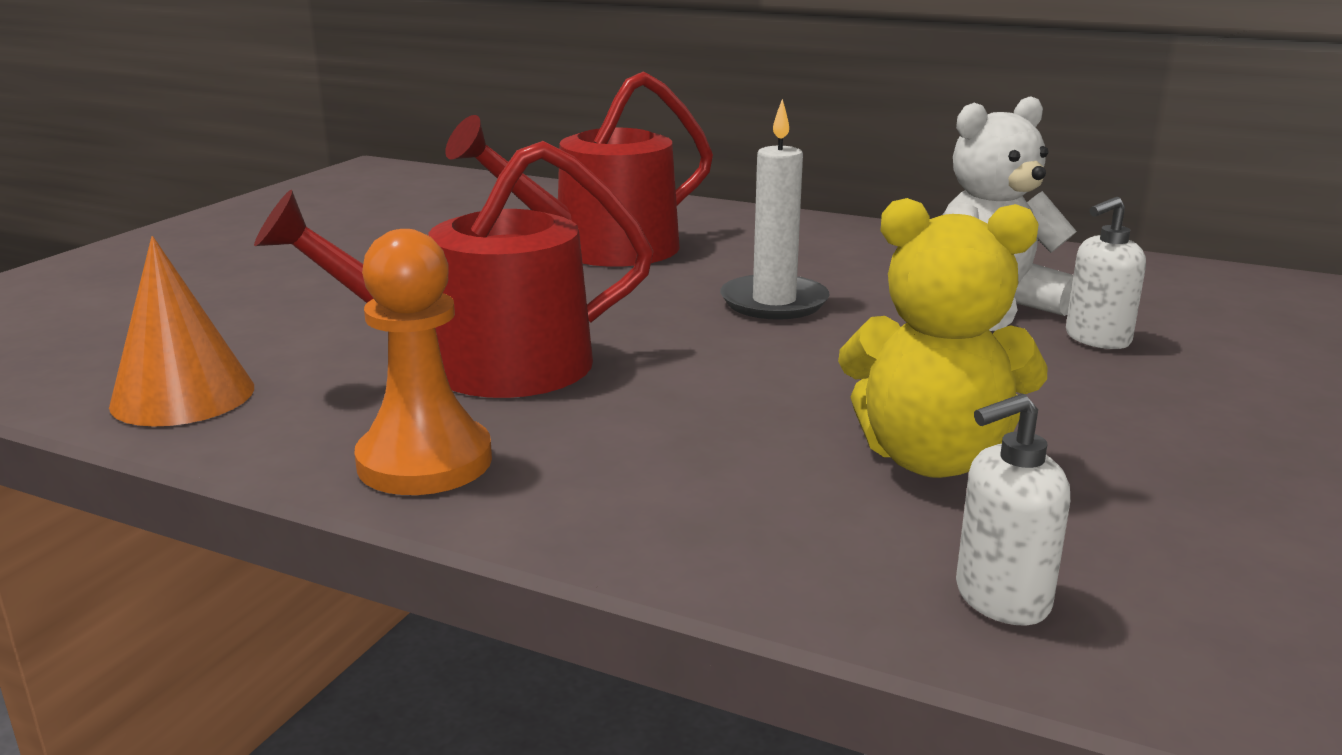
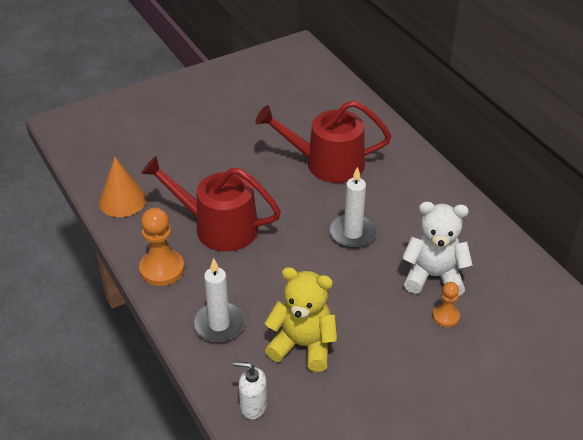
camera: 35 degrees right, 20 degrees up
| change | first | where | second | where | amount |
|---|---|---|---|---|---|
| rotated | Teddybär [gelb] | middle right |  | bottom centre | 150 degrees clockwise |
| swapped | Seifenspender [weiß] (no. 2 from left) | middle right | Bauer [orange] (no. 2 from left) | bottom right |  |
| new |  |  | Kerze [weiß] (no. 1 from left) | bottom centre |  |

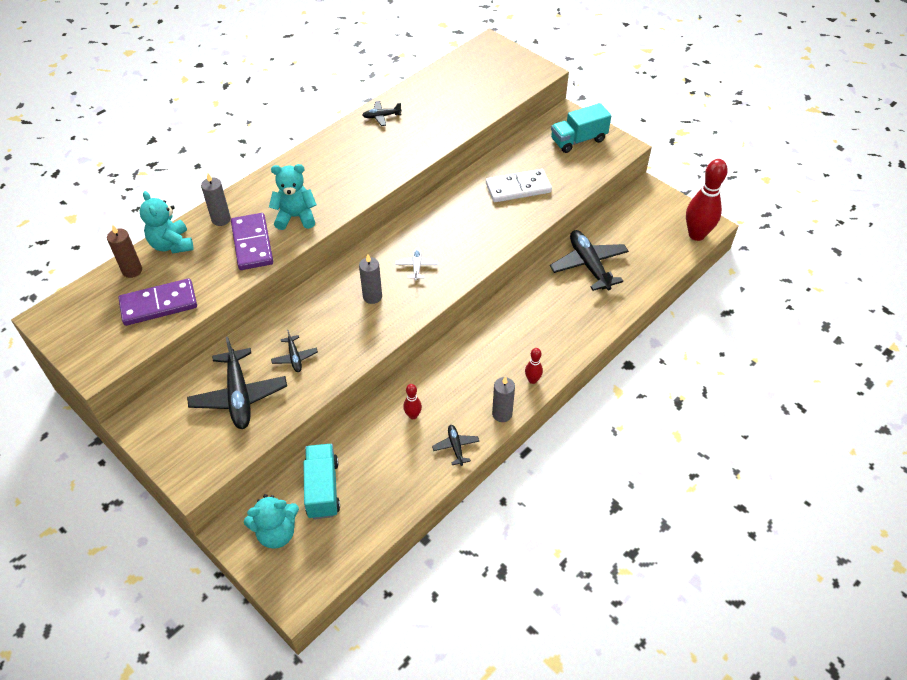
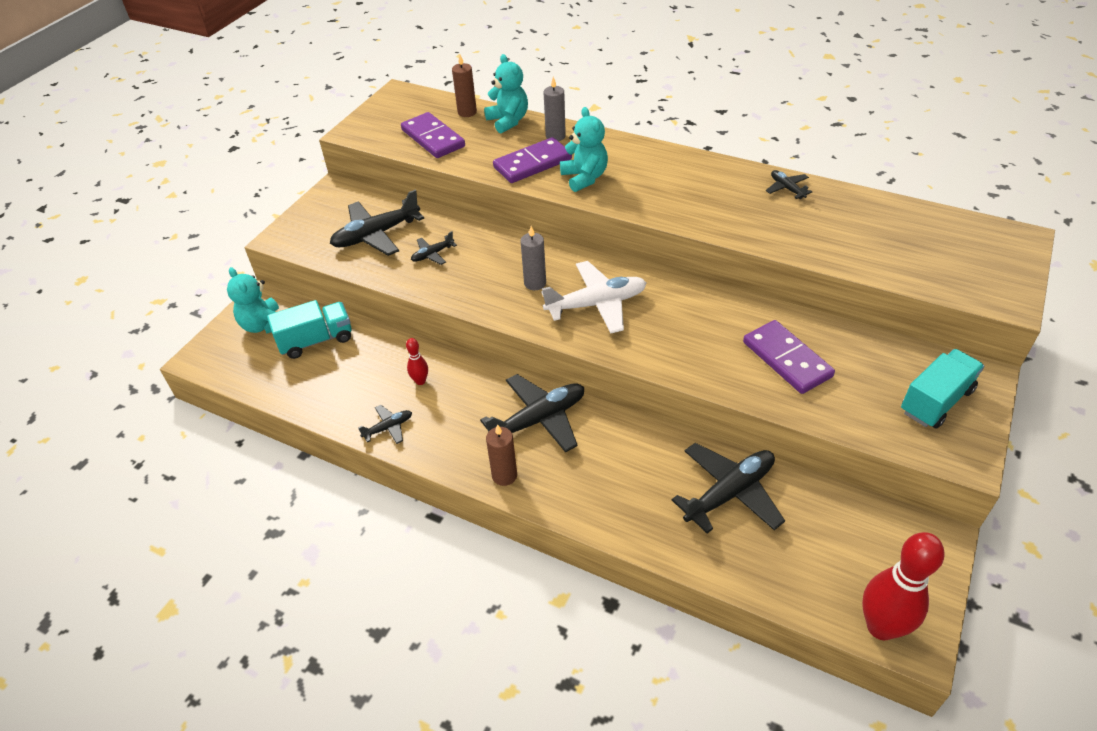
camera: 75 degrees right, 5 degrees down
| change | first | where | second | where | amount |
|---|---|---|---|---|---|
| rotated | Teddybär [türkis] (no. 1 from left in the first image) | top left | Teddybär [türkis] (no. 2 from left) | top centre | 105 degrees clockwise |
| scaled | Flugzeug [weiß] | centre |  | centre | x2.03 |
| repainted | Dominostein [weiß] | top centre | Dominostein [lila] (no. 3 from left) | middle right |  |
| gone | Kerze [grau] (no. 3 from left) | centre |  |  |  |
| swapped | Bowlingkegel [rot] (no. 2 from left) | centre | Kerze [braun] (no. 2 from left) | centre |  |
| rotated | Lastwagen [türkis] (no. 2 from left) | top centre |  | middle right | 90 degrees clockwise |
| new |  |  | Flugzeug [schwarz] (no. 4 from left) | centre |  |

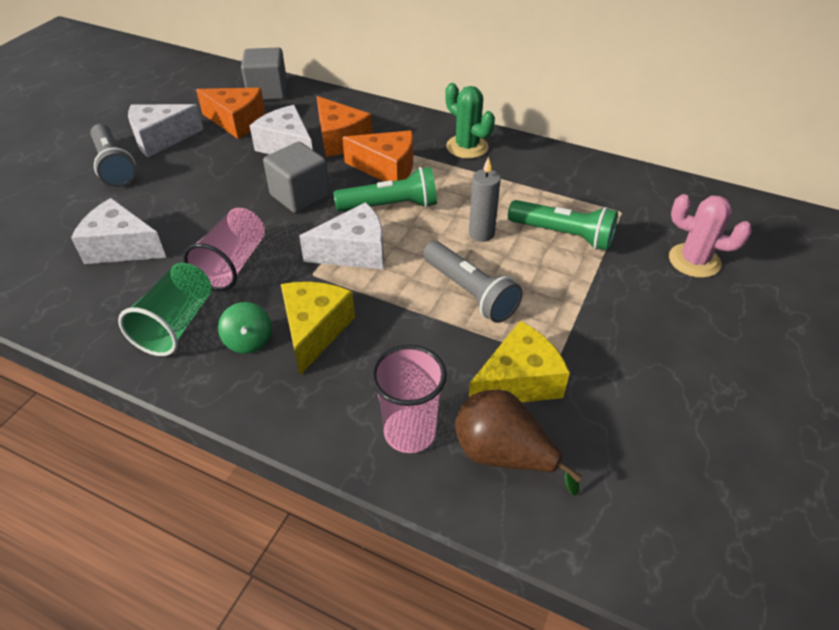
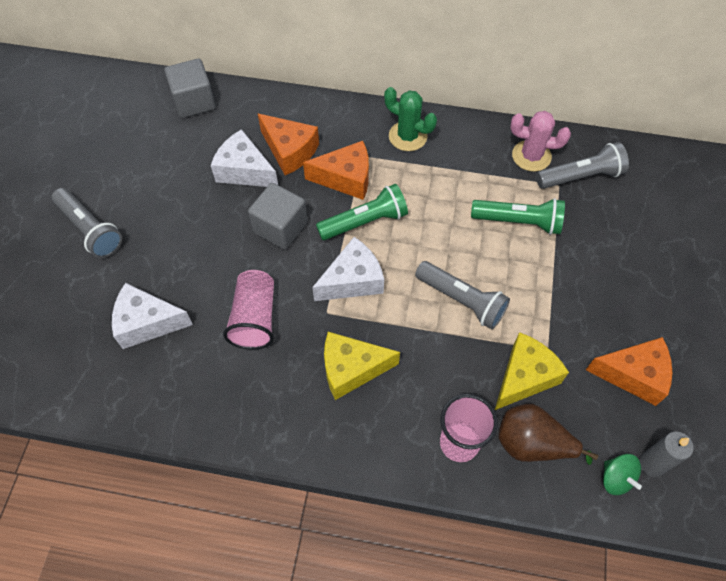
camera: 15 degrees left, 15 degrees up
| change | first | where | second | where | amount |
|---|---|---|---|---|---|
| gone | Becher [grün] | middle left |  |  |  |
| gone | Käse [weiß] (no. 2 from left) | top left |  |  |  |
| shifted | Käse [orange] (no. 1 from left in the first image) | top left | Käse [orange] (no. 3 from left) | middle right |  |
| shifted | Kreisel [grün] | middle left |  | bottom right |  |
| rotated | Käse [gelb] (no. 1 from left) | centre |  | centre | 90 degrees counterclockwise |
| shifted | Kerze [grau] | top centre |  | bottom right |  |
| shifted | Kaktus [rosa] | middle right |  | top right |  |
| new |  |  | Taschenlampe [grau] (no. 3 from left) | top right |  |

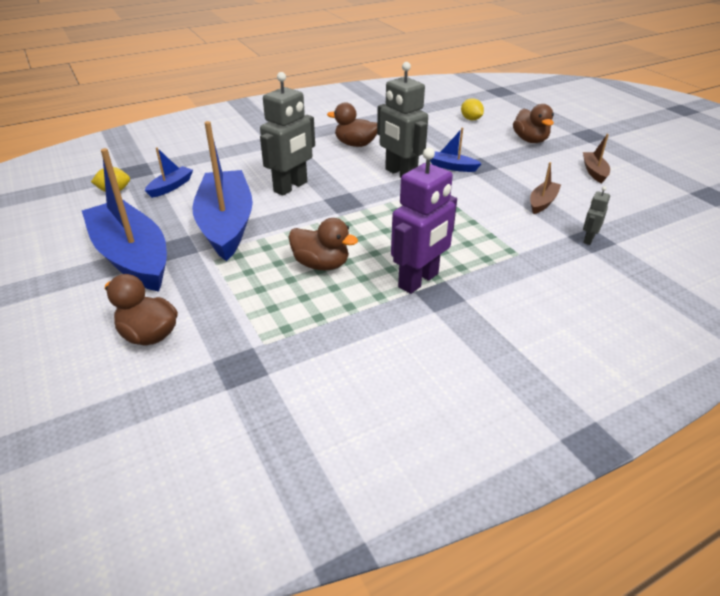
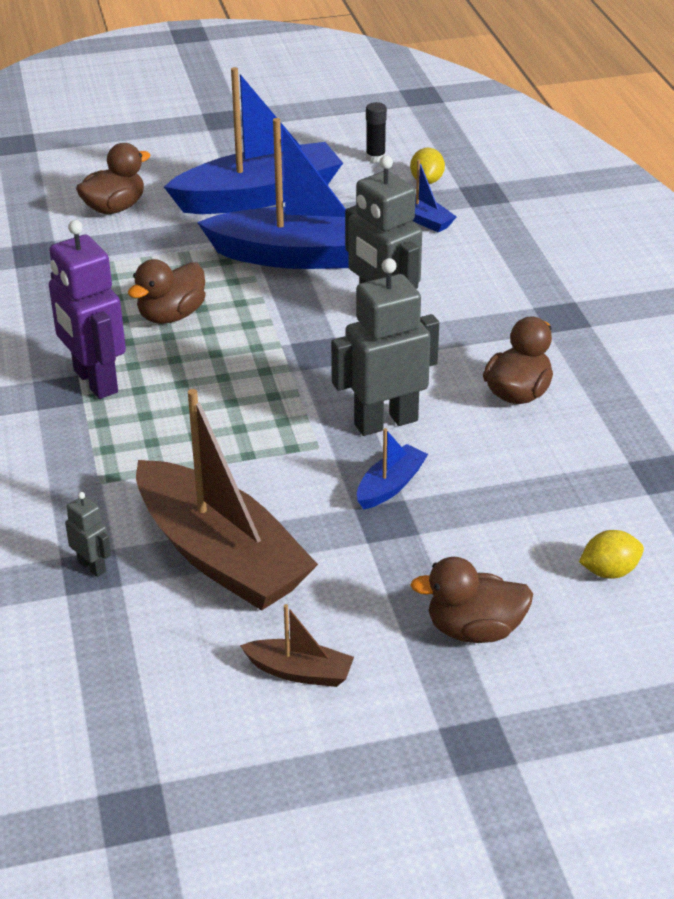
camera: 105 degrees right, 0 degrees up
| change | first | where | second | where | amount |
|---|---|---|---|---|---|
| scaled | Boot [braun] (no. 1 from left) | top right |  | centre | x2.30 |
| new |  |  | Klebestift [schwarz] | top centre |  |

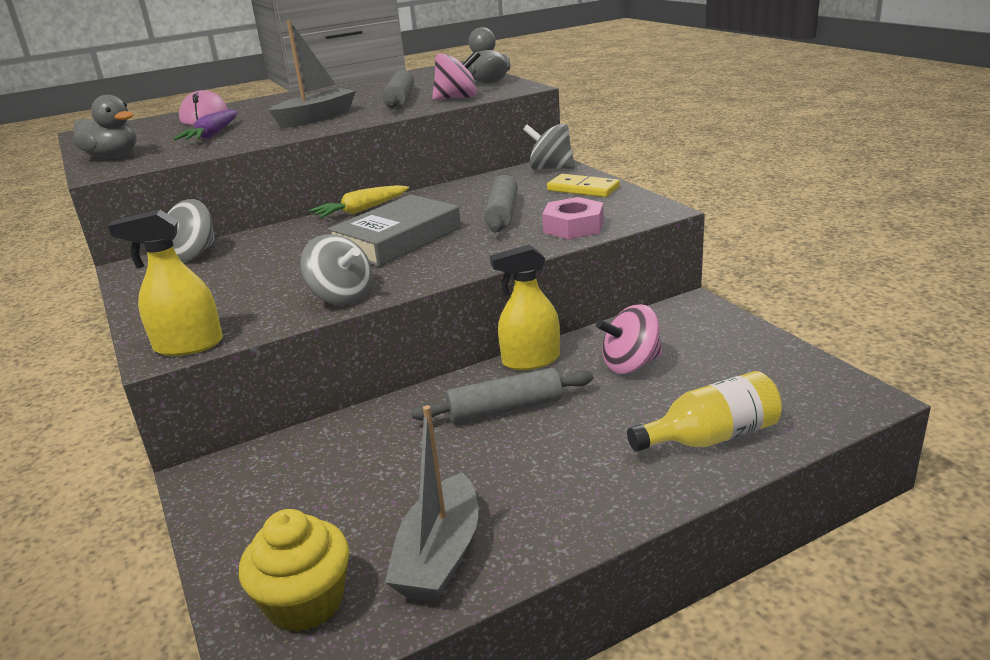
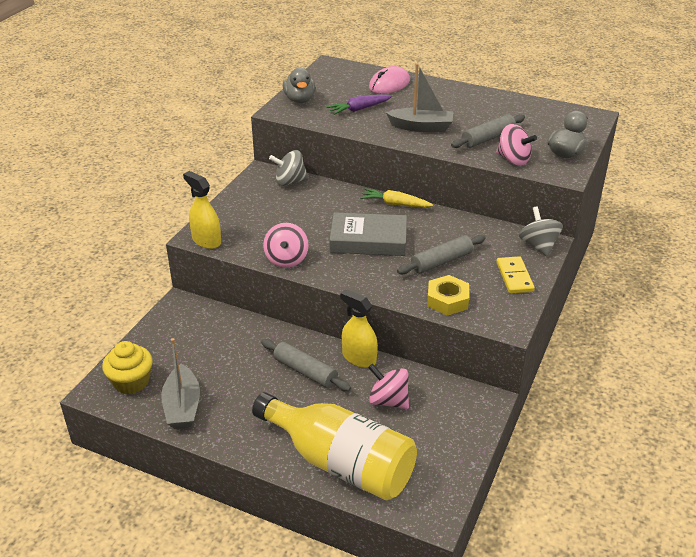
camera: 50 degrees right, 10 degrees up
| change | first | where | second | where | amount |
|---|---|---|---|---|---|
| repainted | Kreisel [grau] (no. 2 from left) | centre | Kreisel [rosa] (no. 1 from left) | centre |  |
| rotated | Boot [grau] (no. 2 from left in the first image) | bottom centre | Boot [grau] (no. 1 from left) | bottom left | 75 degrees counterclockwise |
| repainted | Sechskantmutter [rosa] | top centre | Sechskantmutter [gelb] | centre |  |
| scaled | Flasche [gelb] | middle right |  | bottom centre | x1.80 |

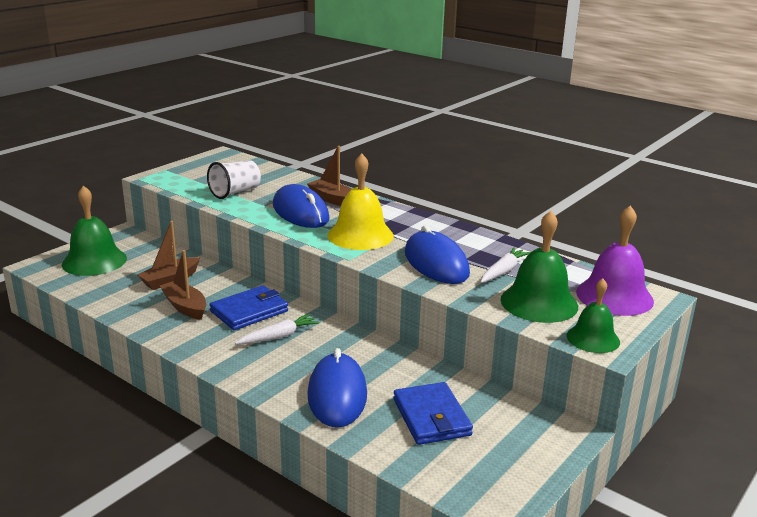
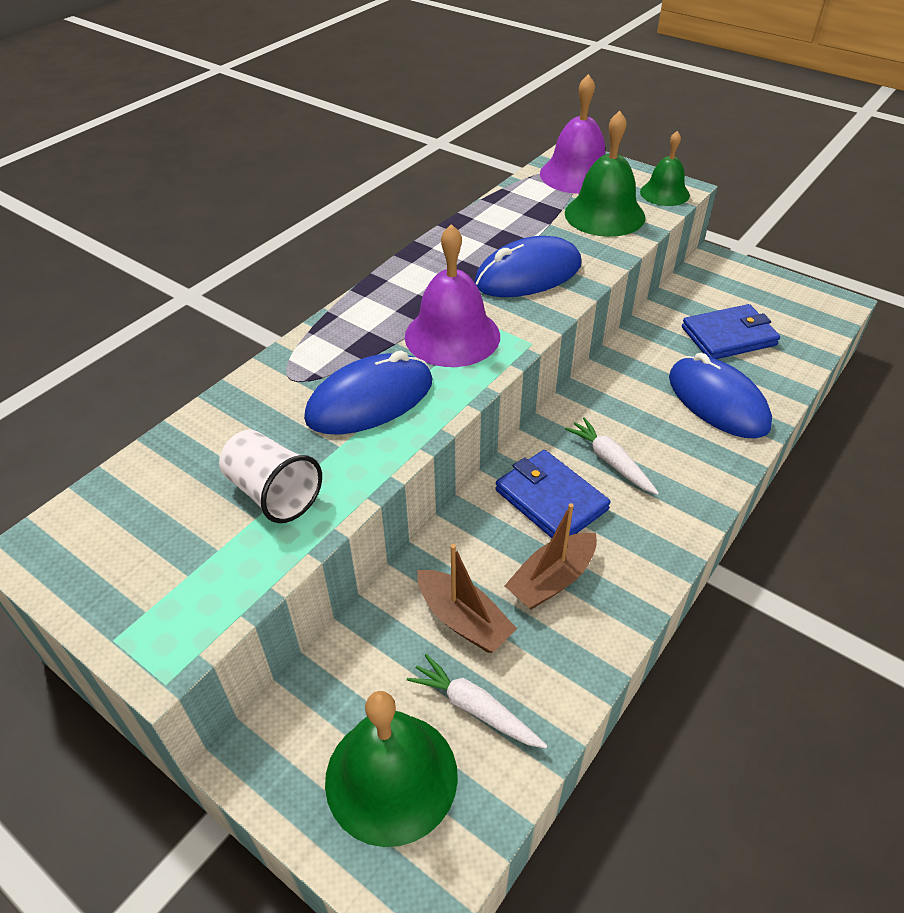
camera: 90 degrees left, 20 degrees up
| change | first | where | second | where | amount |
|---|---|---|---|---|---|
| gone | Boot [braun] (no. 3 from left) | centre |  |  |  |
| rotated | Computermaus [blau] (no. 2 from left in the first image) | bottom centre | Computermaus [blau] (no. 3 from left) | middle right | 60 degrees clockwise |
| repainted | Glocke [gelb] | centre | Glocke [lila] (no. 1 from left) | top centre |  |
| shifted | Karotte [weiß] (no. 2 from left in the first image) | middle right | Karotte [weiß] (no. 1 from left) | bottom centre |  |

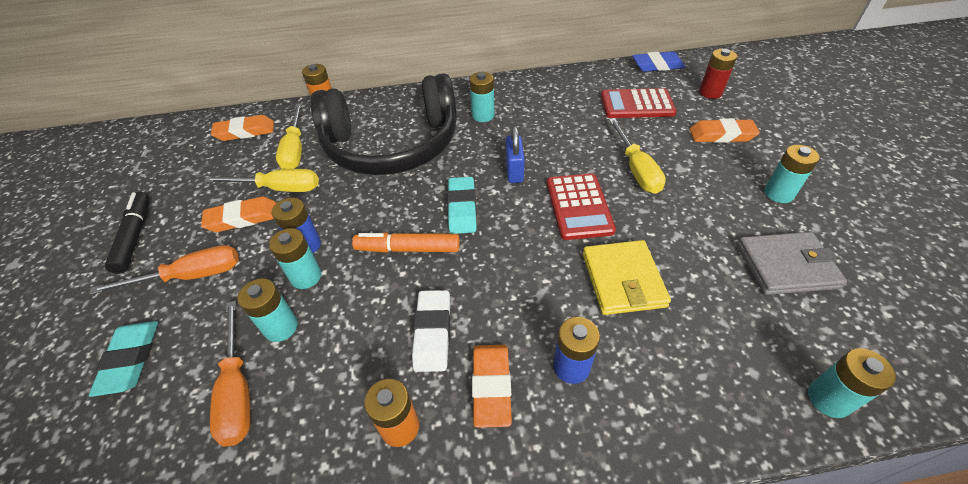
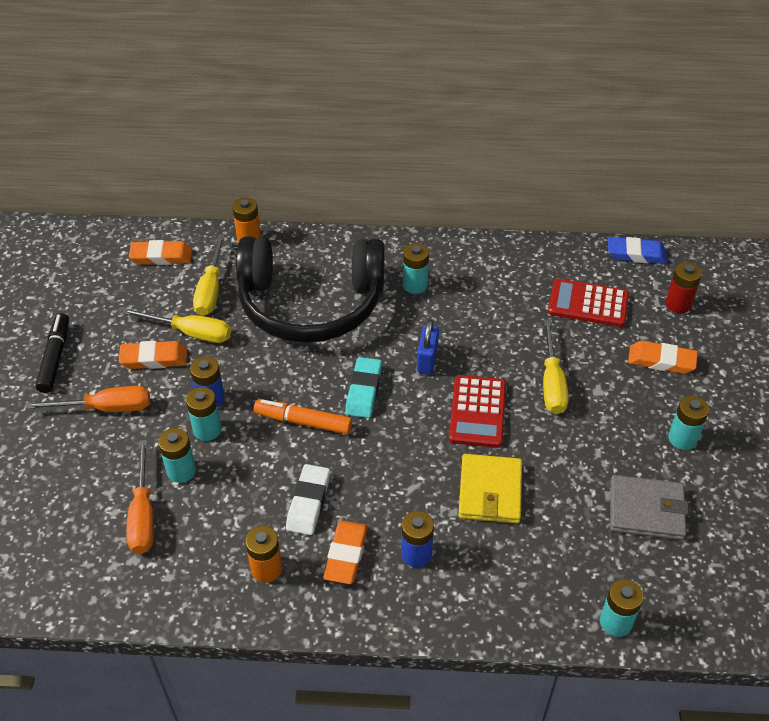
camera: 10 degrees right, 0 degrees up
| change | first | where | second | where | amount |
|---|---|---|---|---|---|
| gone | Radiergummi [türkis] (no. 1 from left) | bottom left |  |  |  |

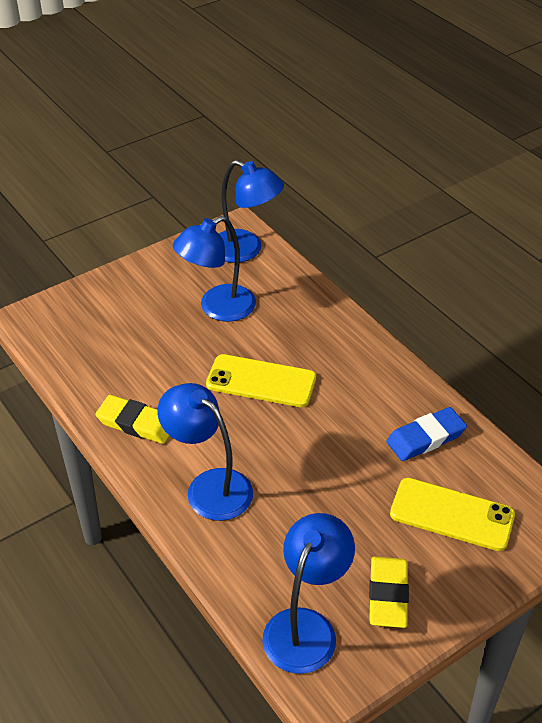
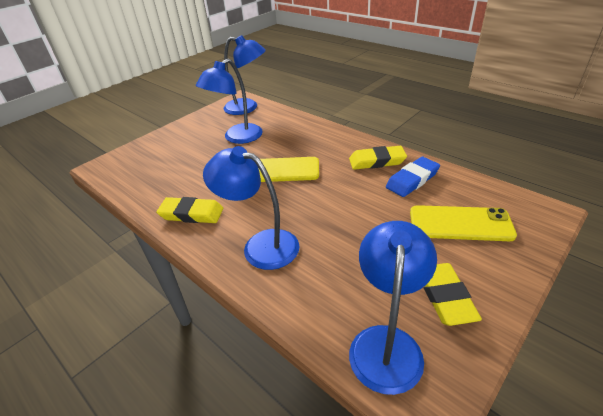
camera: 10 degrees left, 5 degrees down
| change | first | where | second | where | amount |
|---|---|---|---|---|---|
| new |  |  | Radiergummi [gelb] (no. 2 from left) | centre |  |

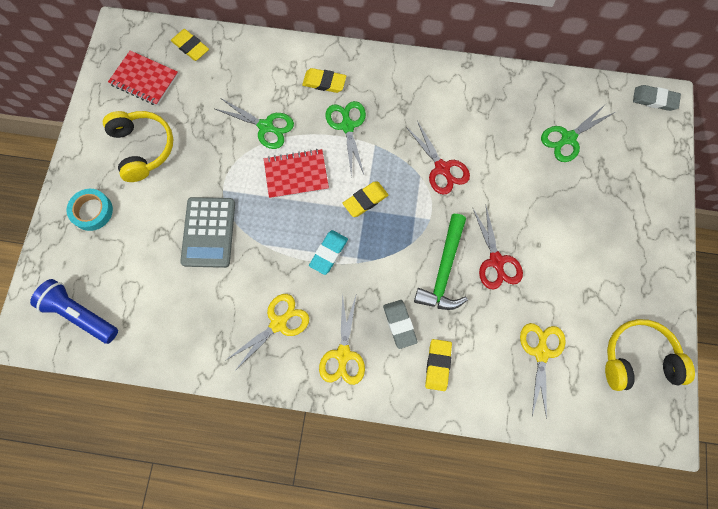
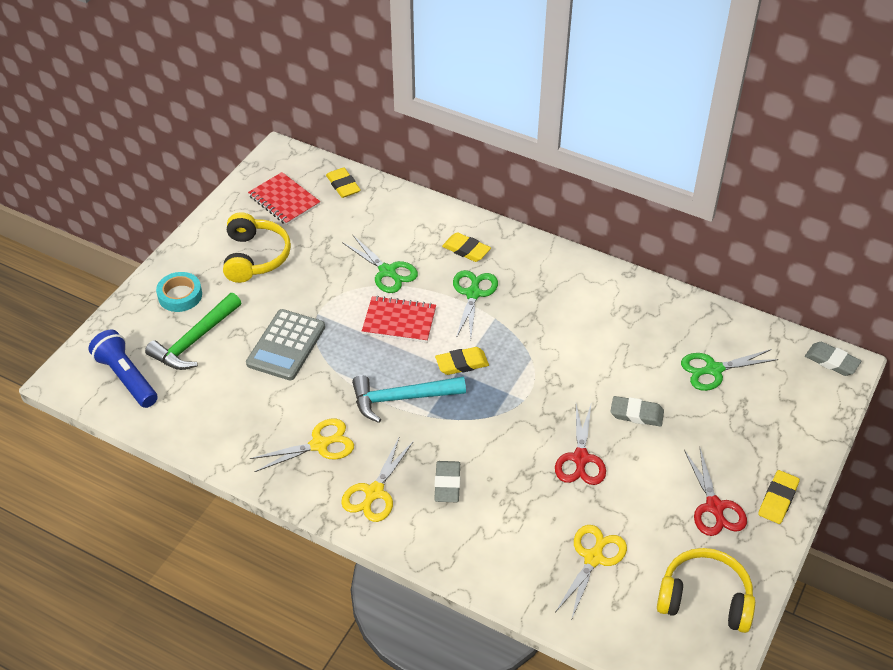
camera: 20 degrees right, 25 degrees down
| change | first | where | second | where | amount |
|---|---|---|---|---|---|
| swapped | Radiergummi [türkis] | centre | Hammer [türkis] | centre |  |
| shifted | Schere [rot] (no. 1 from left in the first image) | top centre | Schere [rot] (no. 2 from left) | bottom right |  |
| shifted | Hammer [grün] | centre |  | middle left |  |
| shifted | Radiergummi [gelb] (no. 4 from left) | bottom centre |  | bottom right |  |
| new |  |  | Radiergummi [grau] (no. 2 from left) | middle right |  |

